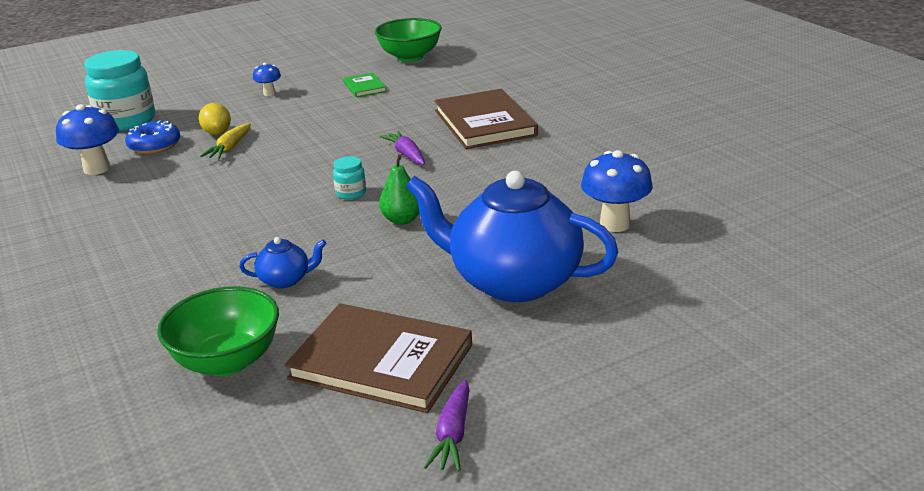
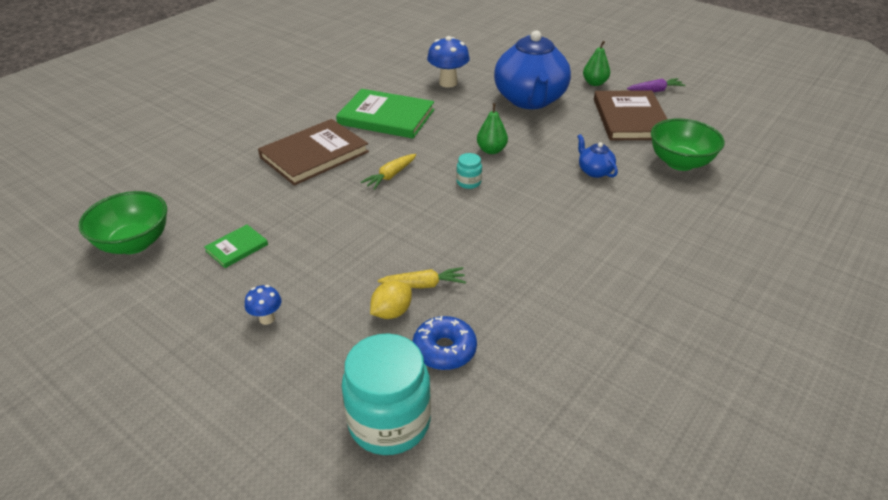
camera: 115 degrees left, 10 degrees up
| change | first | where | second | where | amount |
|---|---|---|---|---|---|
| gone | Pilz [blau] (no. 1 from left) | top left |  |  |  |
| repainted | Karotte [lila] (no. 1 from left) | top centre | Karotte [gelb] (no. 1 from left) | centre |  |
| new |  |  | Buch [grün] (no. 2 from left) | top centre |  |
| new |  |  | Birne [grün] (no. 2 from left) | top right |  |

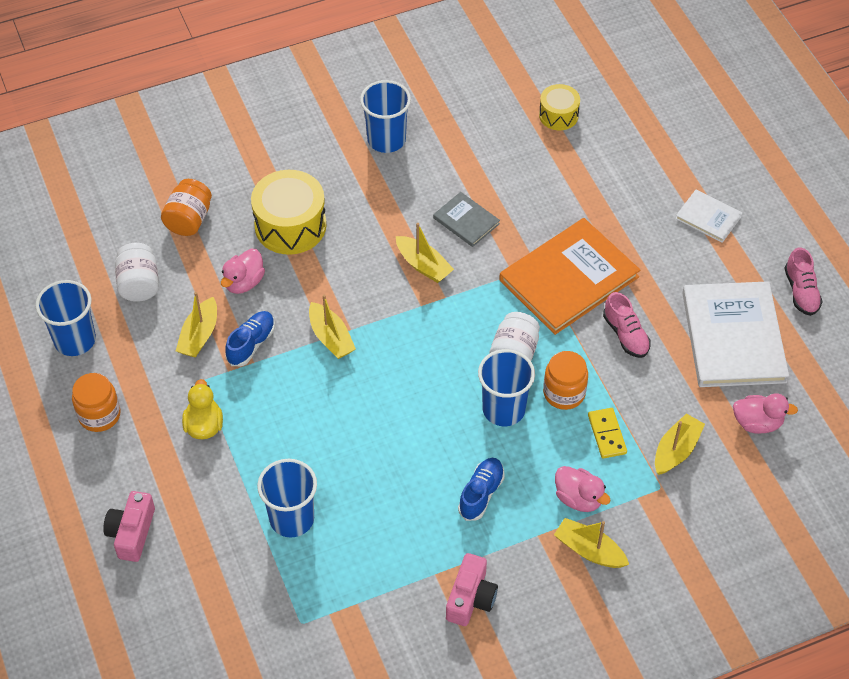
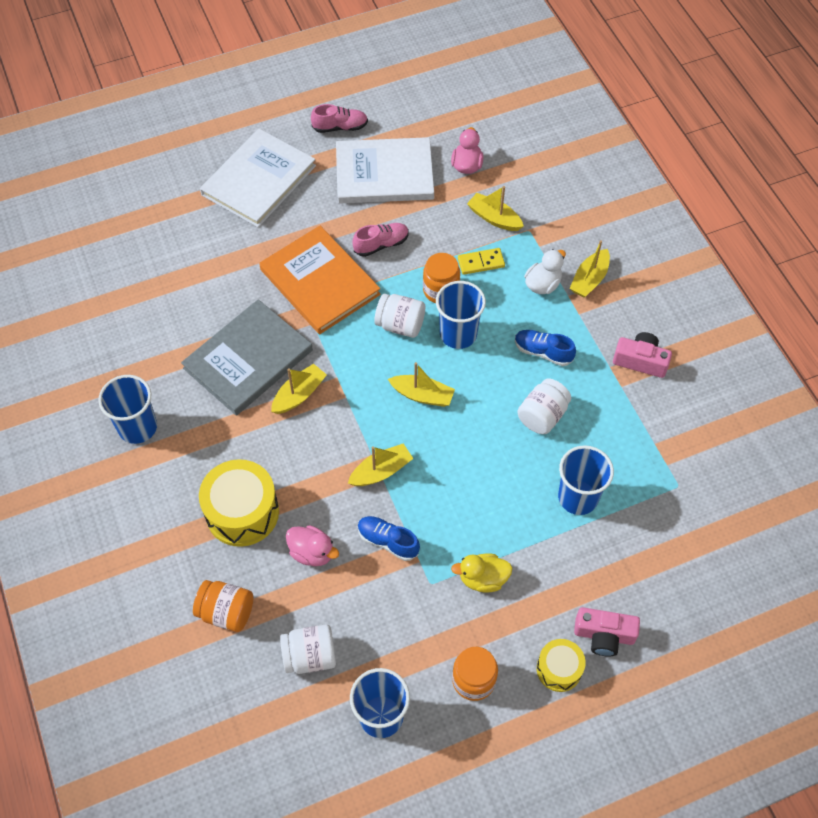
camera: 90 degrees left, 5 degrees up
| change | first | where | second | where | amount |
|---|---|---|---|---|---|
| shifted | Boot [gelb] (no. 1 from left in the first image) | middle left | Boot [gelb] (no. 3 from left) | centre |  |
| scaled | Buch [grau] | top centre |  | middle left | x2.04 |
| shifted | Trommel [gelb] (no. 2 from left) | top centre |  | bottom right |  |
| repainted | Ente [rosa] (no. 2 from left) | bottom right | Ente [weiß] | top centre |  |
| scaled | Buch [weiß] (no. 1 from left) | top right |  | top left | x2.04 |
| new |  |  | Einmachglas [weiß] (no. 3 from left) | centre |  |

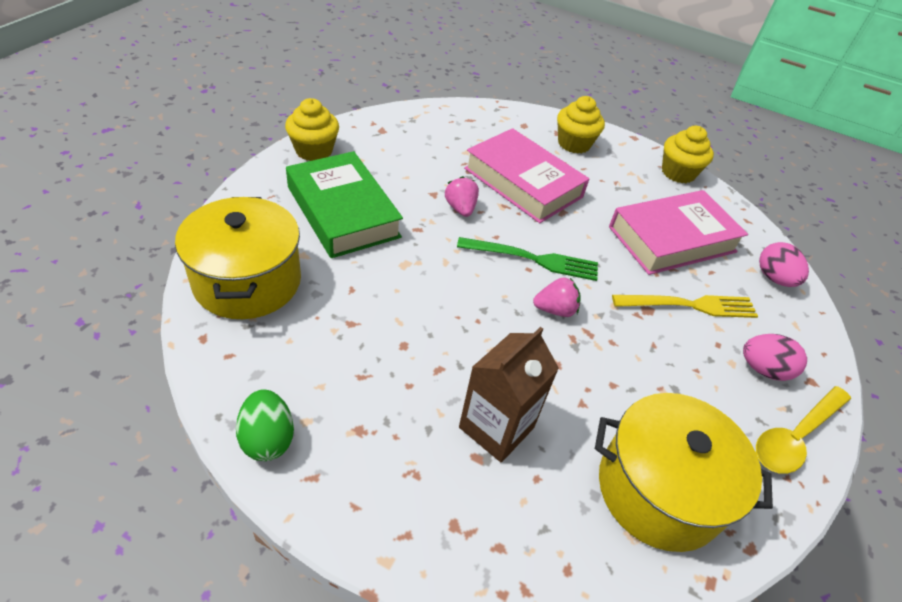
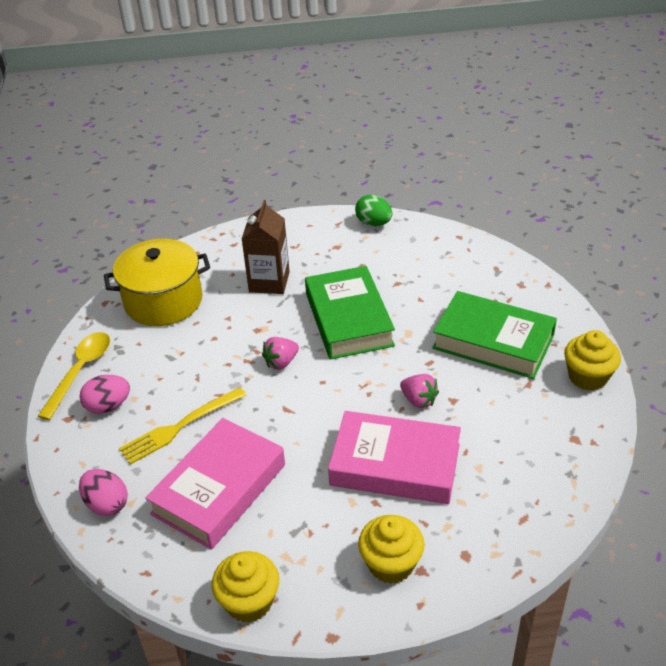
camera: 155 degrees right, 5 degrees down
| change | first | where | second | where | amount |
|---|---|---|---|---|---|
| gone | Kochtopf [gelb] (no. 1 from left) | middle left |  |  |  |
| gone | Gabel [grün] | centre |  |  |  |
| new |  |  | Buch [grün] (no. 1 from left) | centre |  |

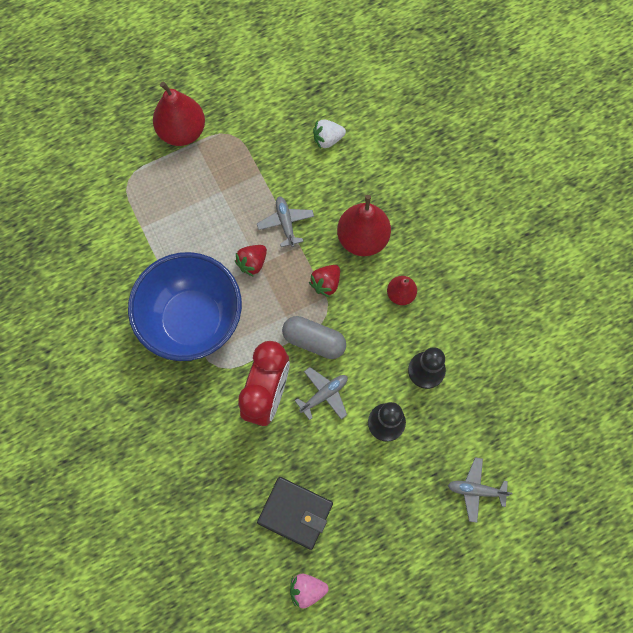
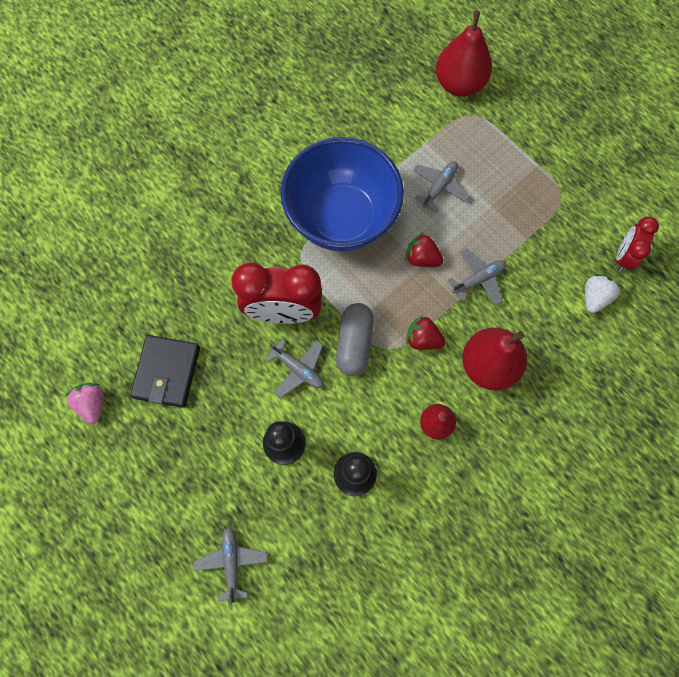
camera: 75 degrees right, 0 degrees up
| change | first | where | second | where | amount |
|---|---|---|---|---|---|
| shifted | Birne [rot] (no. 1 from left in the first image) | top left | Birne [rot] (no. 2 from left) | top right |  |
| rotated | Erdbeere [weiß] | top centre |  | middle right | 60 degrees clockwise |
| new |  |  | Flugzeug [grau] (no. 3 from left) | top centre |  |
| new |  |  | Wecker [rot] (no. 2 from left) | middle right |  |

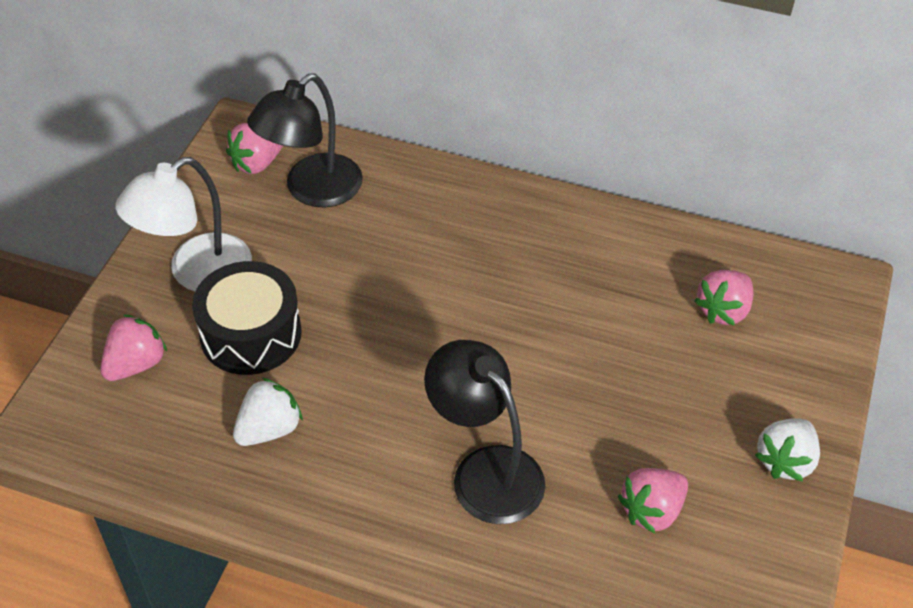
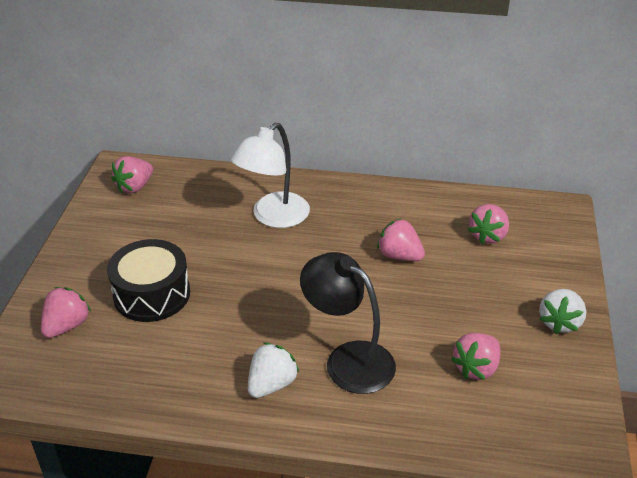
camera: 10 degrees left, 10 degrees down
| change | first | where | second | where | amount |
|---|---|---|---|---|---|
| shifted | Lampe [weiß] | middle left |  | centre |  |
| shifted | Erdbeere [weiß] (no. 1 from left) | bottom left |  | bottom centre |  |
| gone | Lampe [schwarz] (no. 1 from left) | top centre |  |  |  |
| new |  |  | Erdbeere [rosa] (no. 3 from left) | centre |  |

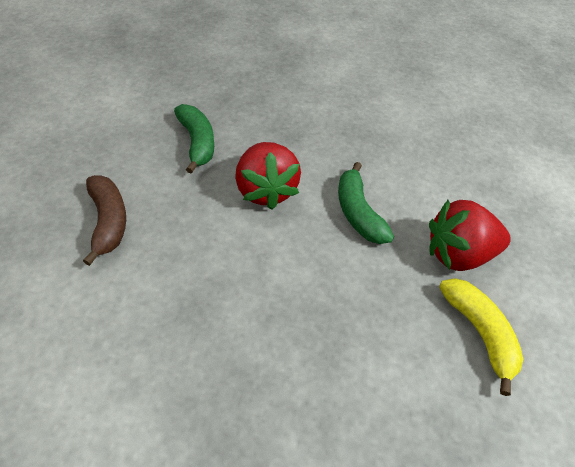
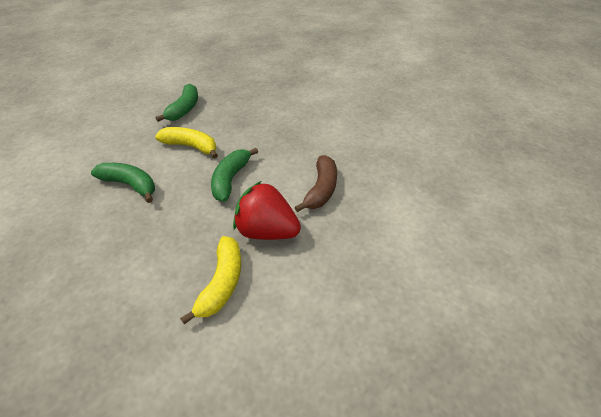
camera: 35 degrees right, 5 degrees down
| change | first | where | second | where | amount |
|---|---|---|---|---|---|
| shifted | Banane [braun] | middle left |  | centre |  |
| swapped | Erdbeere [rot] (no. 1 from left) | centre | Banane [gelb] (no. 1 from left) | middle left |  |
| new |  |  | Banane [grün] (no. 1 from left) | middle left |  |

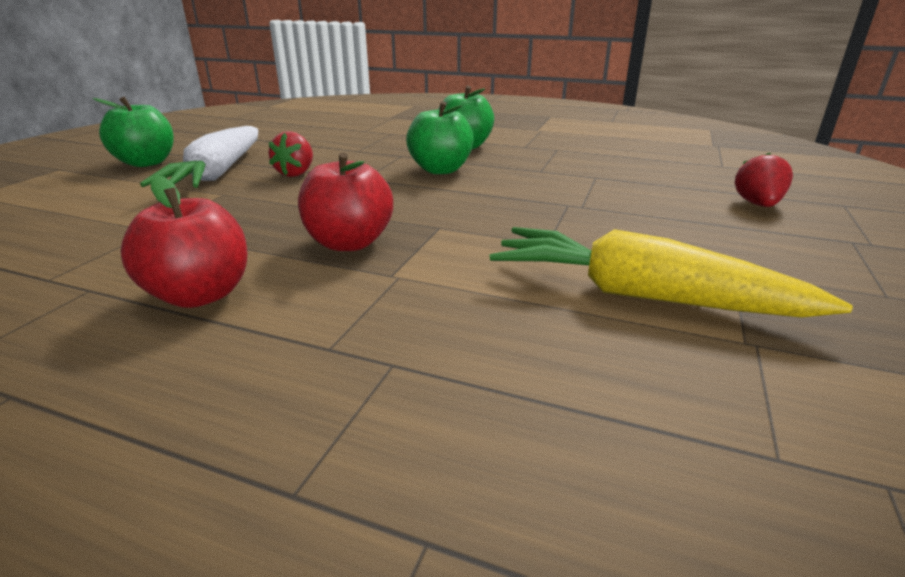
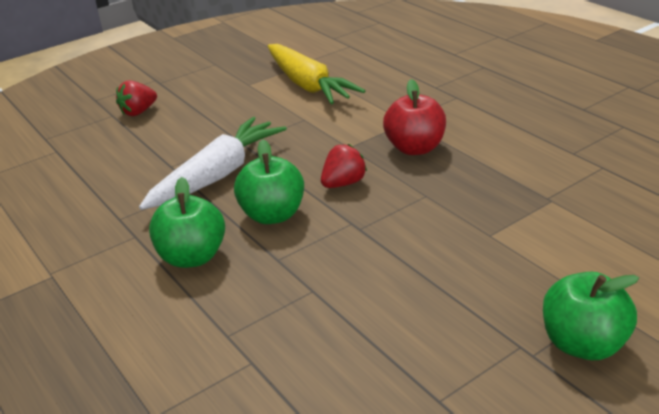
camera: 145 degrees left, 5 degrees up
| change | first | where | second | where | amount |
|---|---|---|---|---|---|
| gone | Apfel [rot] (no. 1 from left) | middle left |  |  |  |
| shifted | Karotte [weiß] | top left |  | middle left |  |
| shifted | Erdbeere [rot] (no. 1 from left in the first image) | top left | Erdbeere [rot] (no. 2 from left) | centre |  |

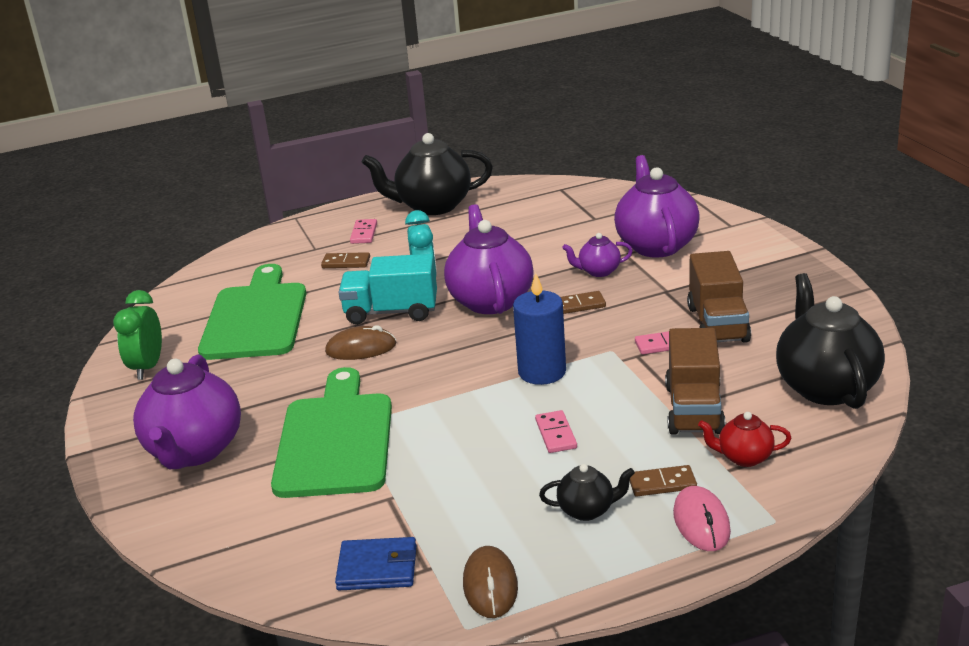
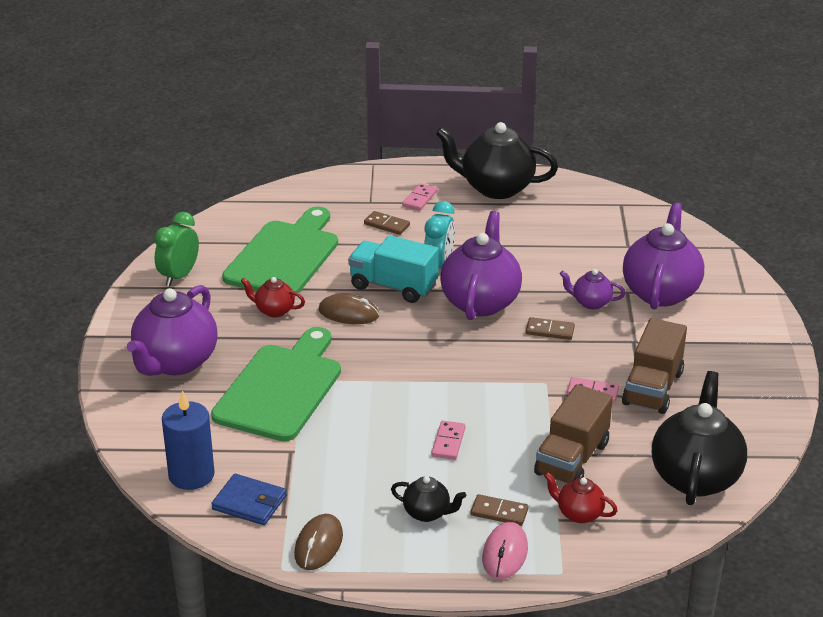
camera: 20 degrees right, 5 degrees up
| change | first | where | second | where | amount |
|---|---|---|---|---|---|
| shifted | Kerze [blau] | centre |  | bottom left |  |
| new |  |  | Teekanne [rot] (no. 1 from left) | middle left |  |

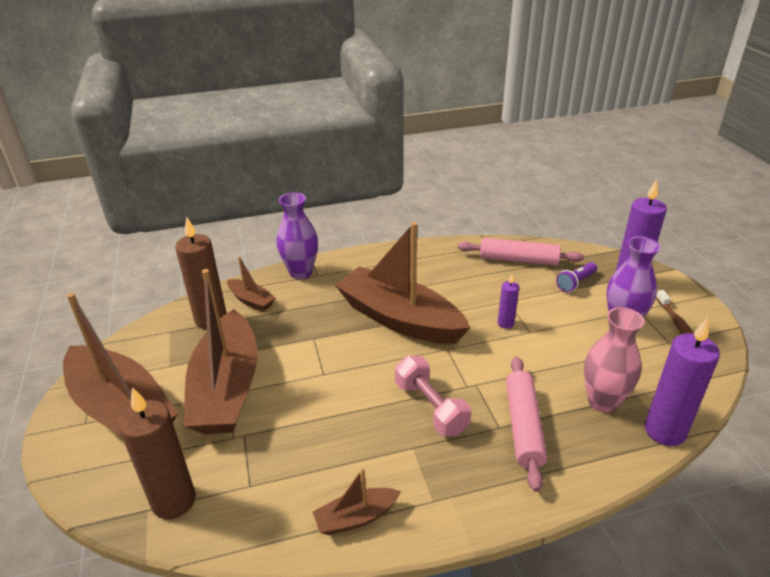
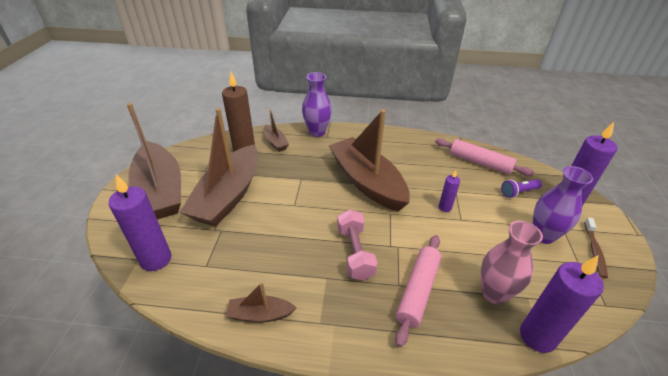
camera: 20 degrees right, 5 degrees up
| change | first | where | second | where | amount |
|---|---|---|---|---|---|
| repainted | Kerze [braun] (no. 1 from left) | bottom left | Kerze [lila] (no. 1 from left) | middle left |  |

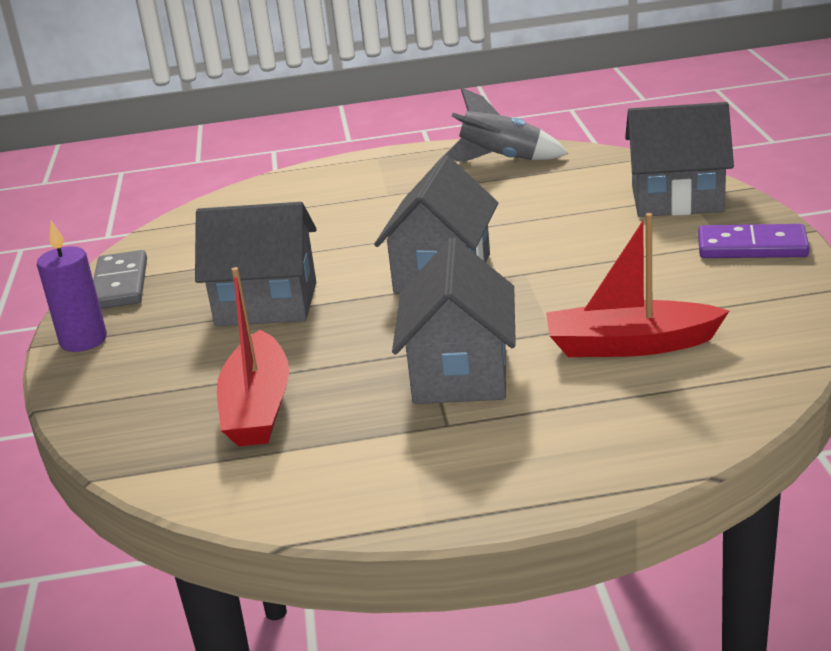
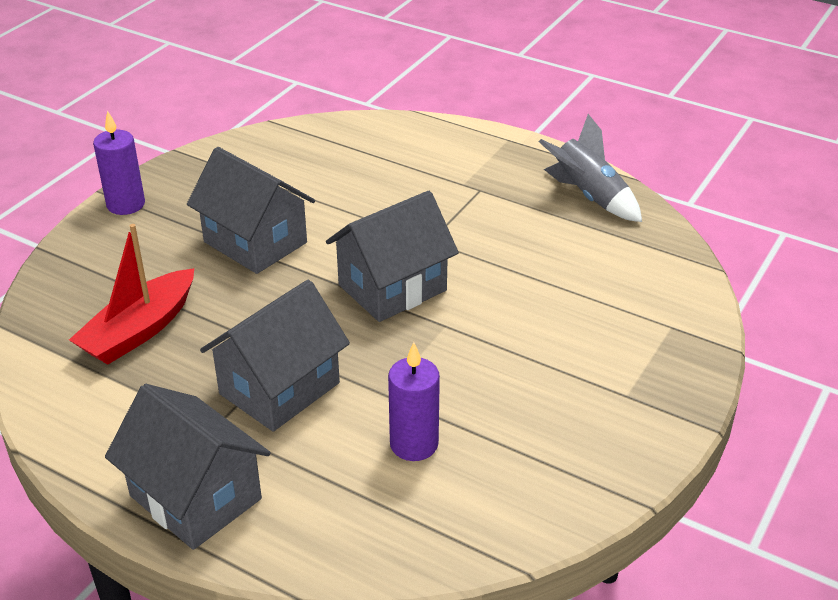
camera: 35 degrees right, 10 degrees up
| change | first | where | second | where | amount |
|---|---|---|---|---|---|
| gone | Dominostein [grau] | middle left |  |  |  |
| swapped | Boot [rot] (no. 2 from left) | middle right | Kerze [lila] (no. 2 from left) | bottom centre |  |
| shifted | Haus [grau] (no. 4 from left in the first image) | top right | Haus [grau] (no. 1 from left) | bottom left |  |
| gone | Dominostein [lila] | middle right |  |  |  |

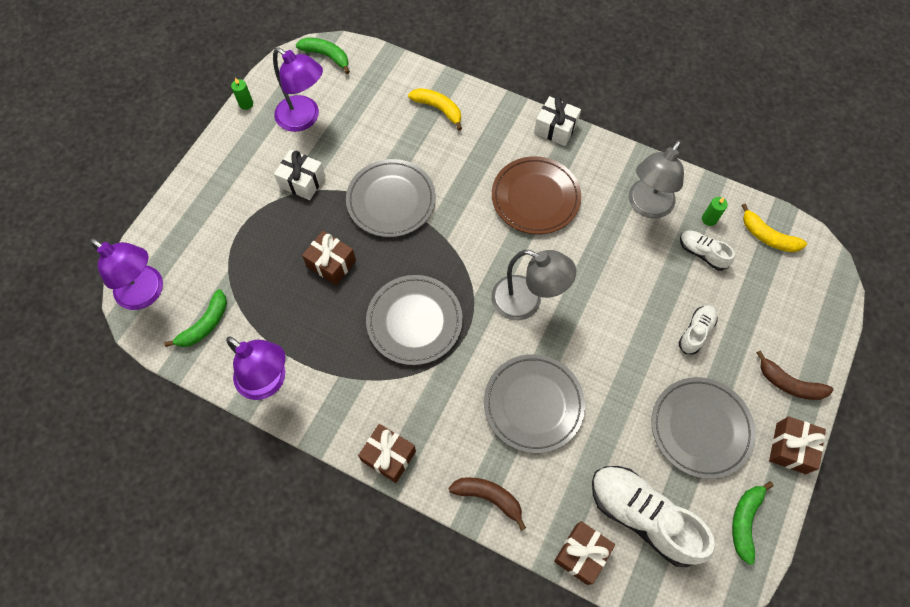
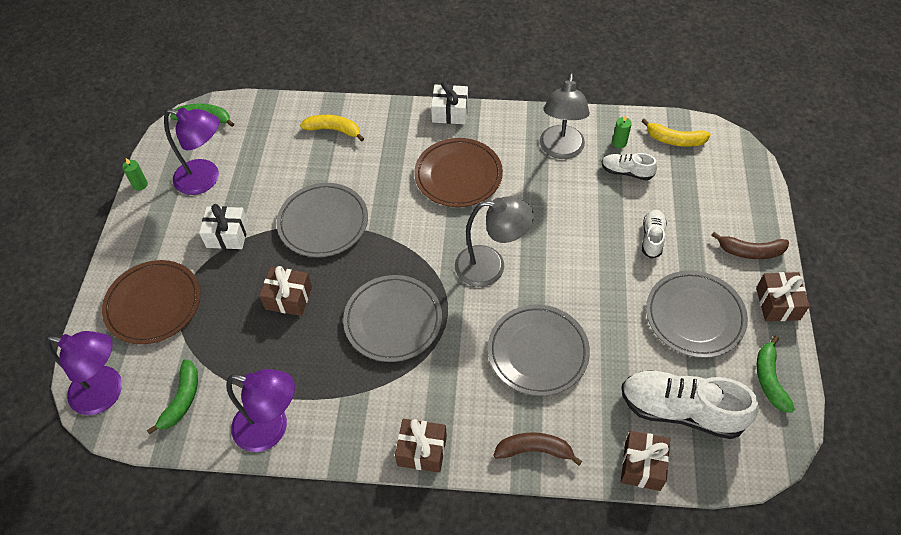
camera: 20 degrees left, 10 degrees down
| change | first | where | second | where | amount |
|---|---|---|---|---|---|
| new |  |  | Teller [braun] (no. 1 from left) | middle left |  |

